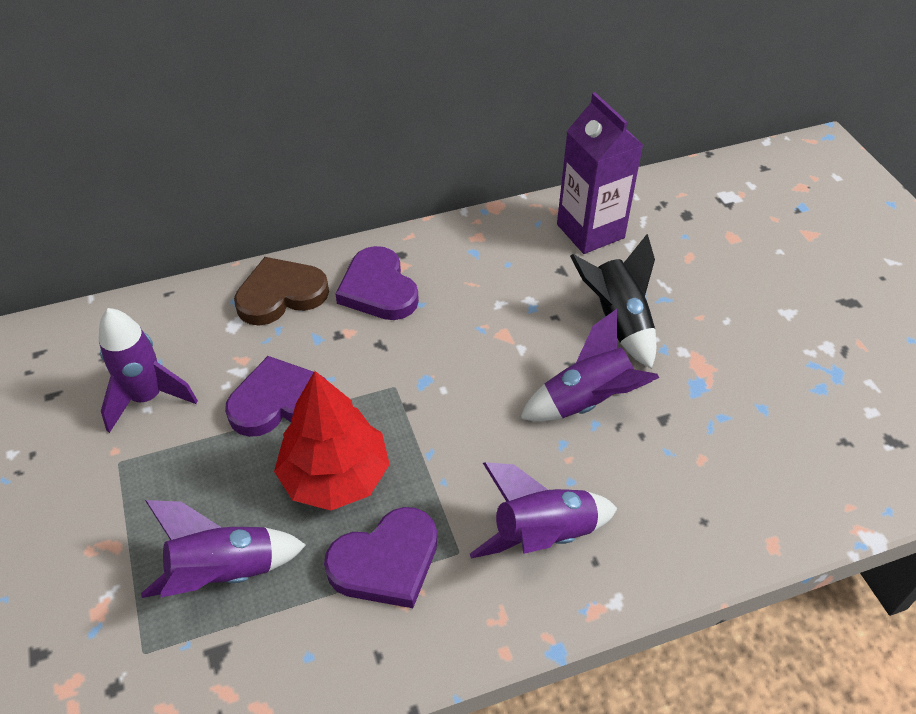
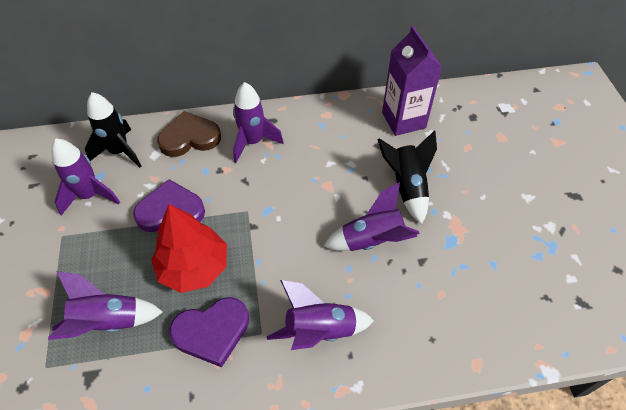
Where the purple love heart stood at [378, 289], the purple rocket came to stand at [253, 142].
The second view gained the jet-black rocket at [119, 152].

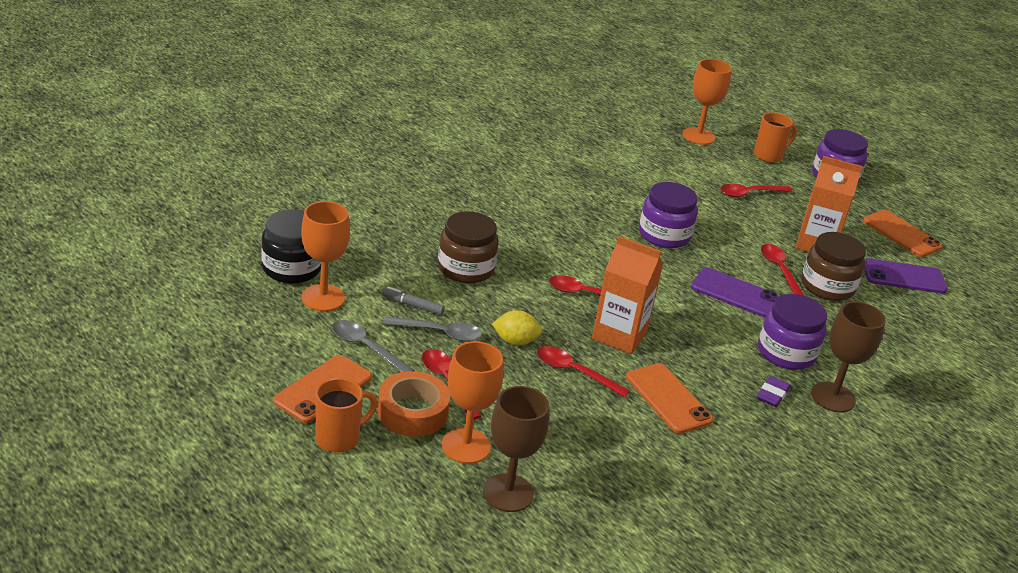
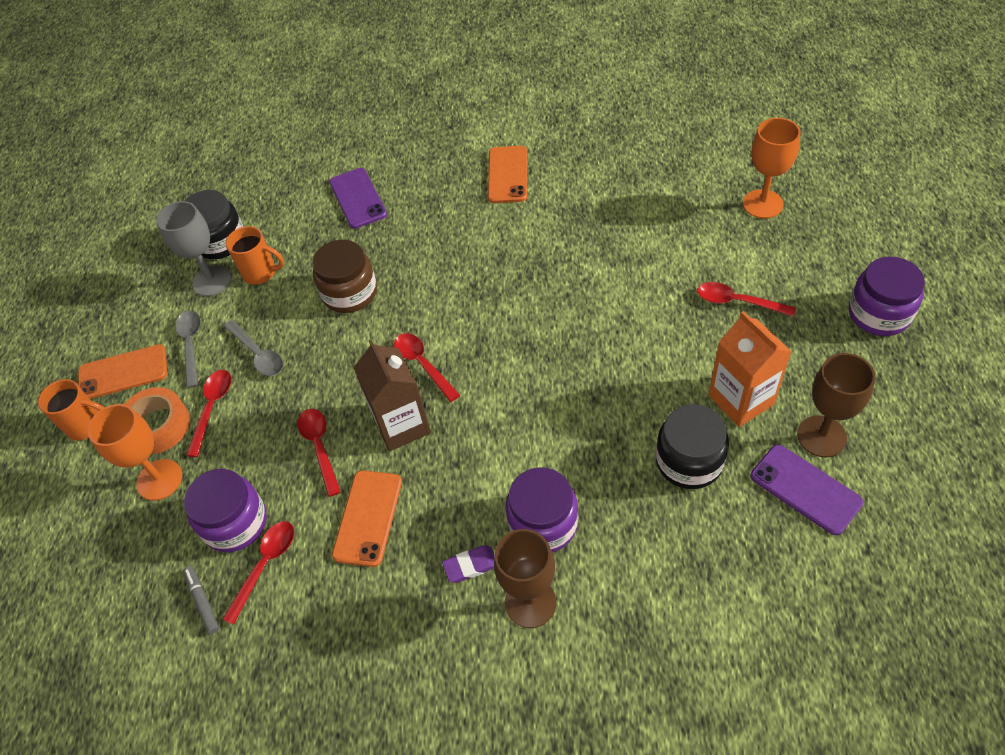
What was the bright orange chalice at [323, 298] turned into the ash-grey chalice at [212, 281].
The ash-grey felt pen ended up elsewhere, having gone from [412, 305] to [203, 601].
The dark brown chalice ended up elsewhere, having gone from [508, 493] to [821, 436].
The second view lost the golden citrus fruit at [515, 341].
What was the bright orange carton at [619, 335] turned into the dark brown carton at [401, 425].
The purple preserve jar ended up elsewhere, having gone from [664, 235] to [235, 523].
The purple mobile phone ended up elsewhere, having gone from [734, 293] to [357, 198].
The bright orange tea mug ended up elsewhere, having gone from [769, 156] to [261, 273].
The scarlet teaspoon ended up elsewhere, having gone from [779, 270] to [265, 565].
What was the dark brown preserve jar at [827, 286] turned into the jet-black preserve jar at [689, 461].
The bright orange mobile phone ended up elsewhere, having gone from [901, 234] to [507, 175].

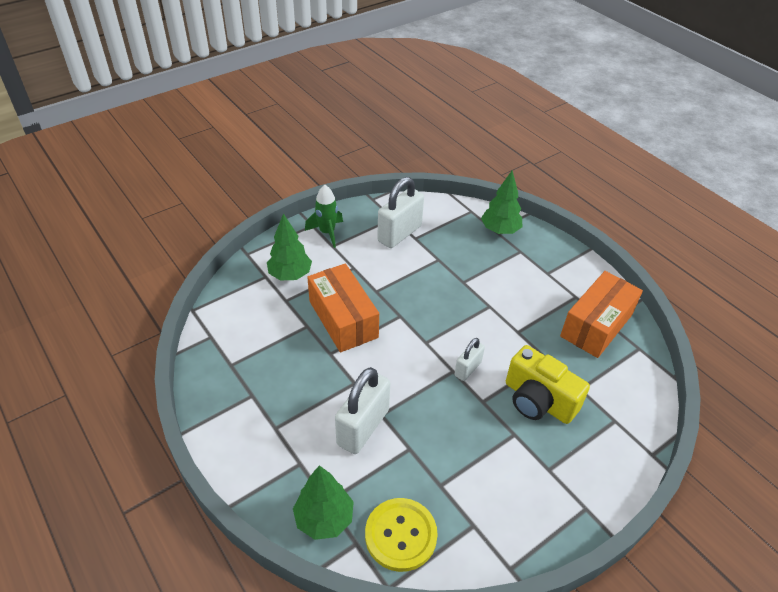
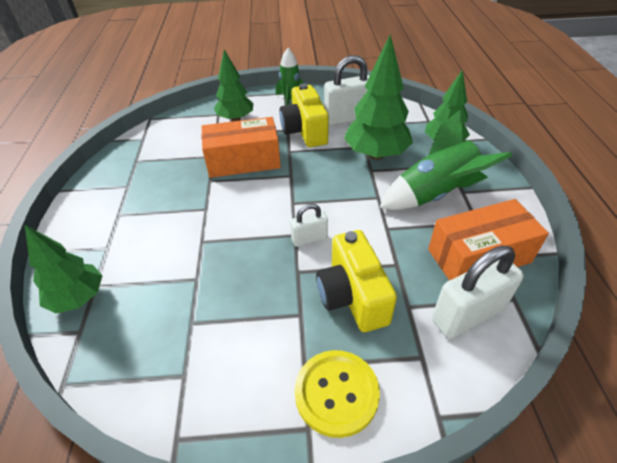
The bright orange package at [343, 319] ended up facing another way, 75 degrees clockwise from before.
The pure white padlock ended up elsewhere, having gone from [363, 427] to [467, 315].
The golden button ended up elsewhere, having gone from [400, 535] to [336, 393].
The second view gained the golden camera at [305, 131].
The second view gained the green toy tree at [376, 154].
The second view gained the green rocket at [435, 195].

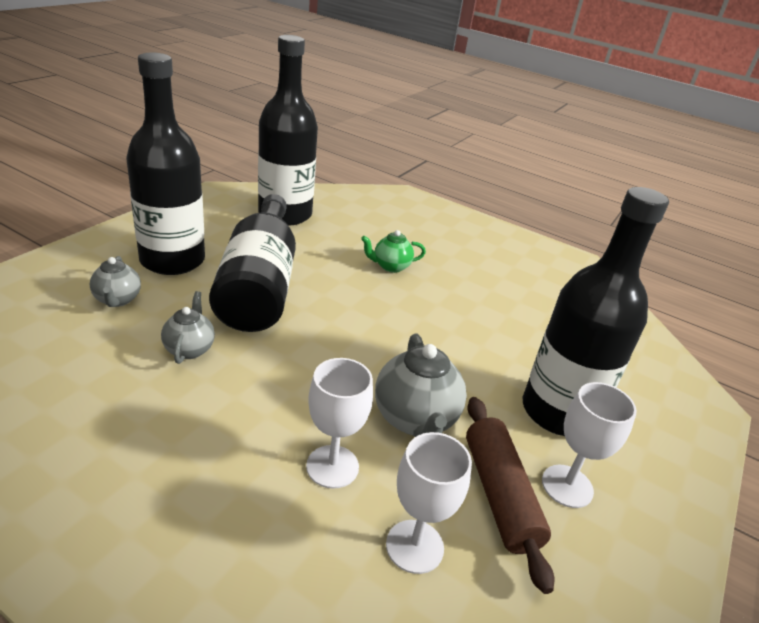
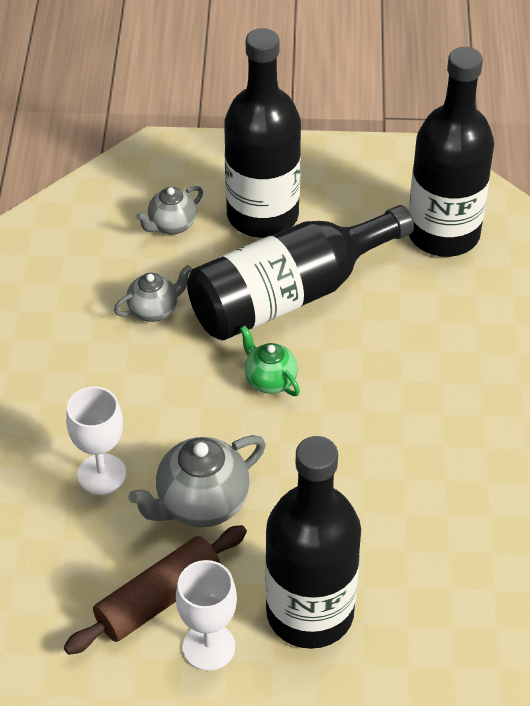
The green tea pot ended up elsewhere, having gone from [390, 266] to [270, 380].
The second view lost the pure white chalice at [414, 546].

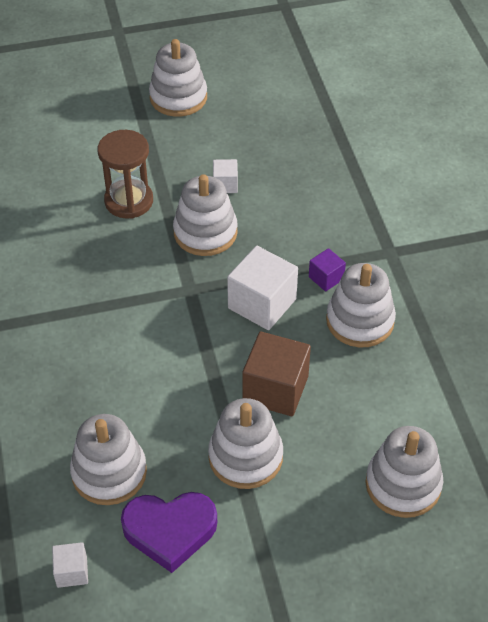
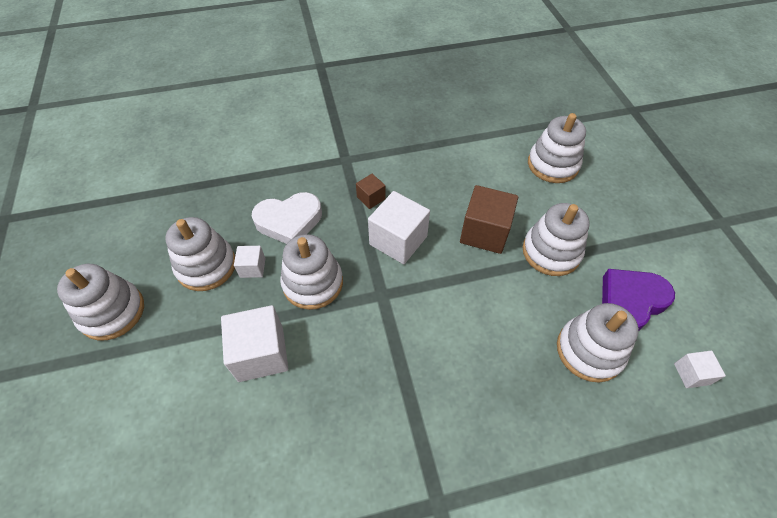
Where the dark brown sand timer stood at [129, 201], the pure white cube came to stand at [261, 354].
The purple love heart at [170, 531] ended up facing another way, 120 degrees counterclockwise from before.
What was the purple cube at [326, 278] turned into the dark brown cube at [371, 198].
The pure white stacking toy ended up elsewhere, having gone from [360, 321] to [206, 266].
The second view gained the pure white love heart at [289, 221].

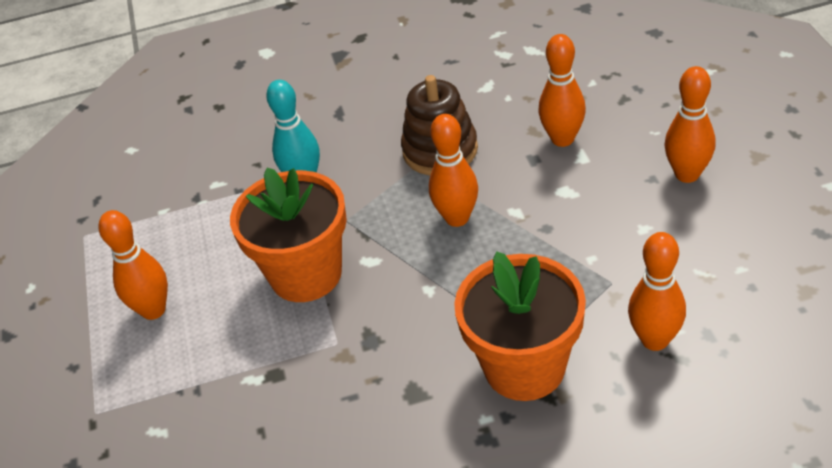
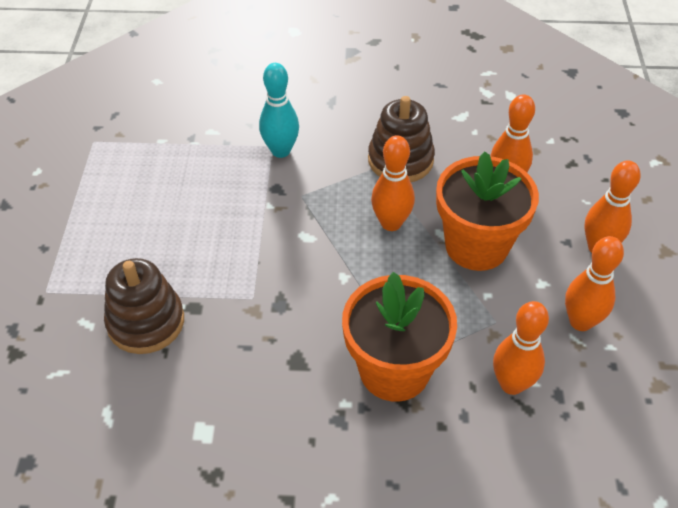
The bright orange skittle ended up elsewhere, having gone from [153, 310] to [580, 322].
The bright orange potted plant ended up elsewhere, having gone from [306, 274] to [476, 246].
The second view gained the dark brown stacking toy at [146, 322].

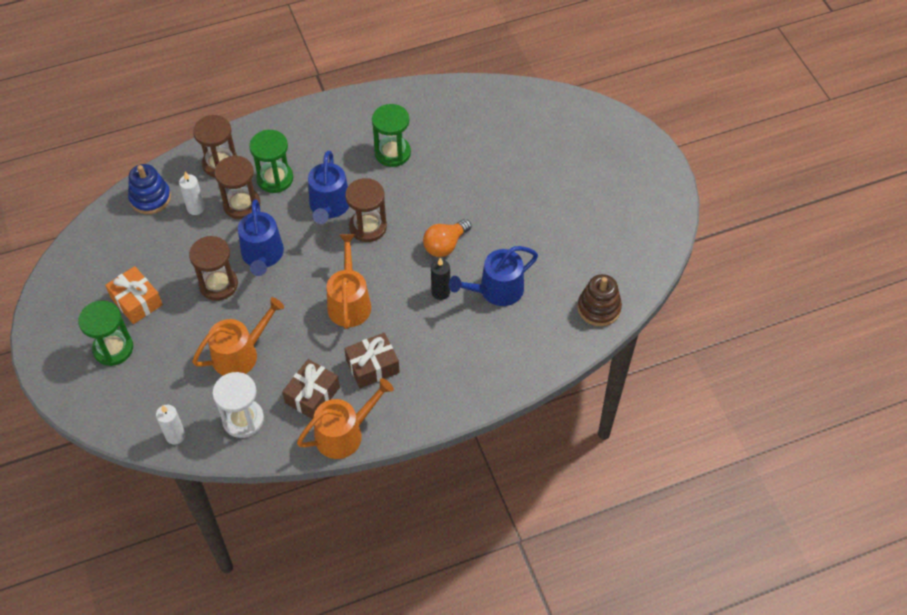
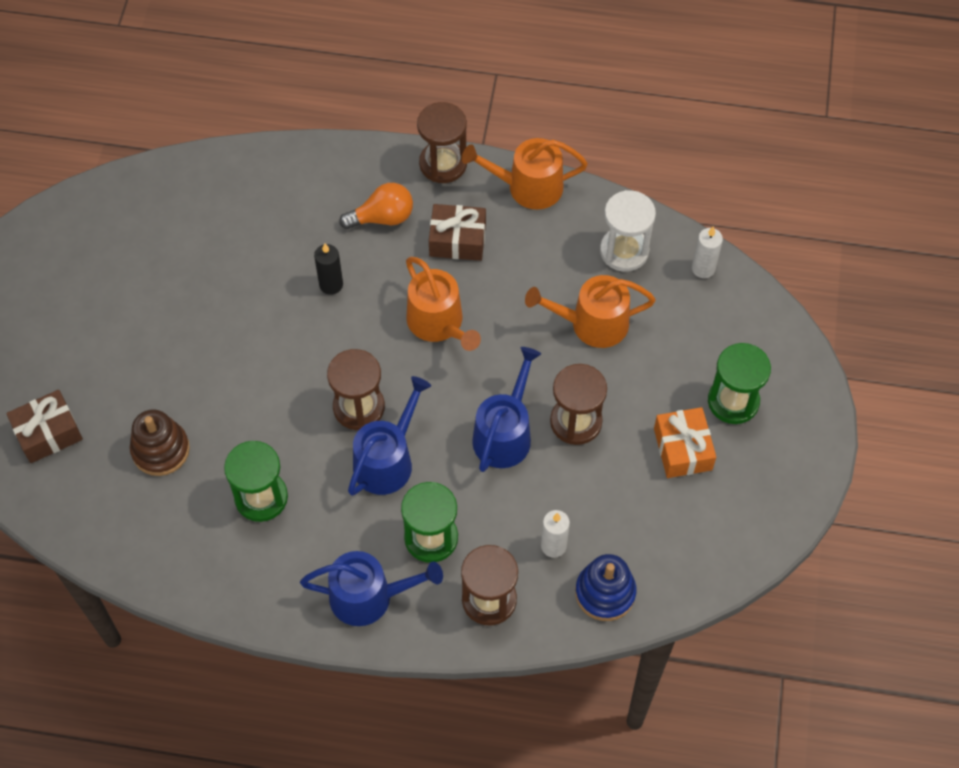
The dark brown sand timer ended up elsewhere, having gone from [242, 205] to [443, 164].
The dark brown gift ended up elsewhere, having gone from [312, 395] to [48, 433].
The bright orange watering pot at [349, 302] ended up facing another way, 60 degrees counterclockwise from before.
The bright orange lightbulb ended up elsewhere, having gone from [445, 245] to [382, 217].
The cobalt watering pot ended up elsewhere, having gone from [496, 290] to [369, 597].
The dark brown stacking toy ended up elsewhere, having gone from [599, 308] to [160, 450].

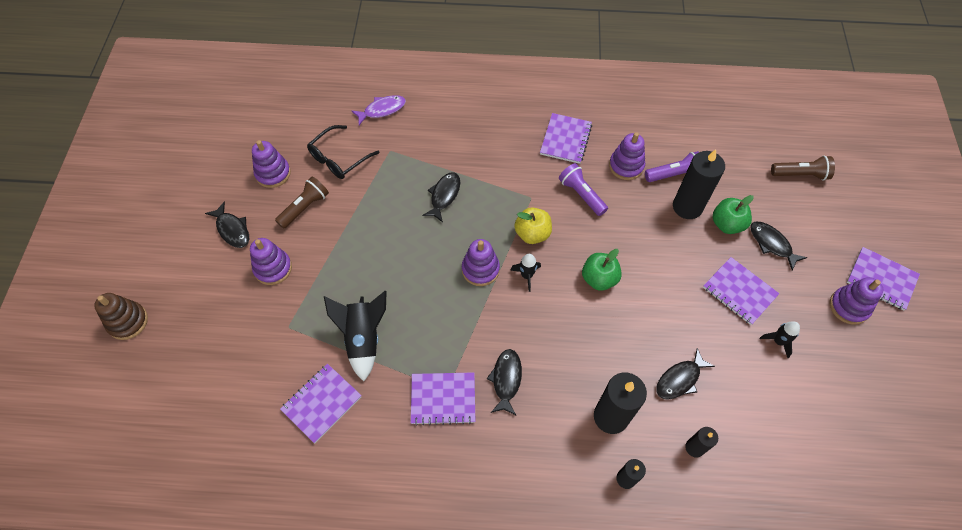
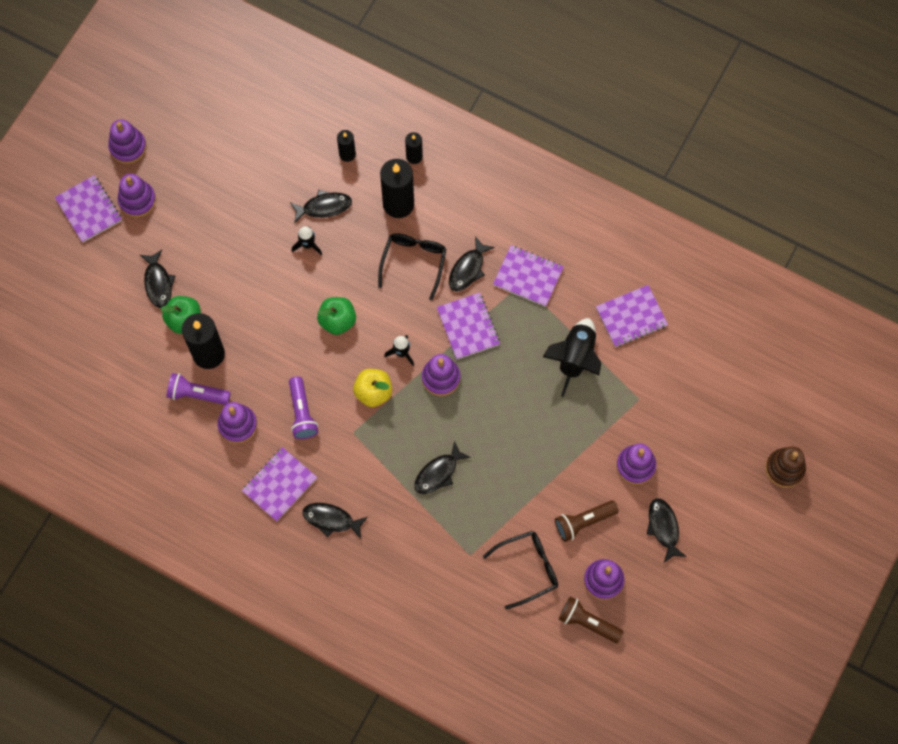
The second view lost the purple fish figure at [382, 110].
The purple exercise book ended up elsewhere, having gone from [739, 292] to [468, 326].
The jet-black rocket ended up elsewhere, having gone from [778, 341] to [308, 245].
The dark brown torch ended up elsewhere, having gone from [800, 174] to [588, 623].
The second view gained the purple stacking toy at [128, 147].
The second view gained the jet-black fish figure at [331, 520].
The second view gained the jet-black spectacles at [413, 263].

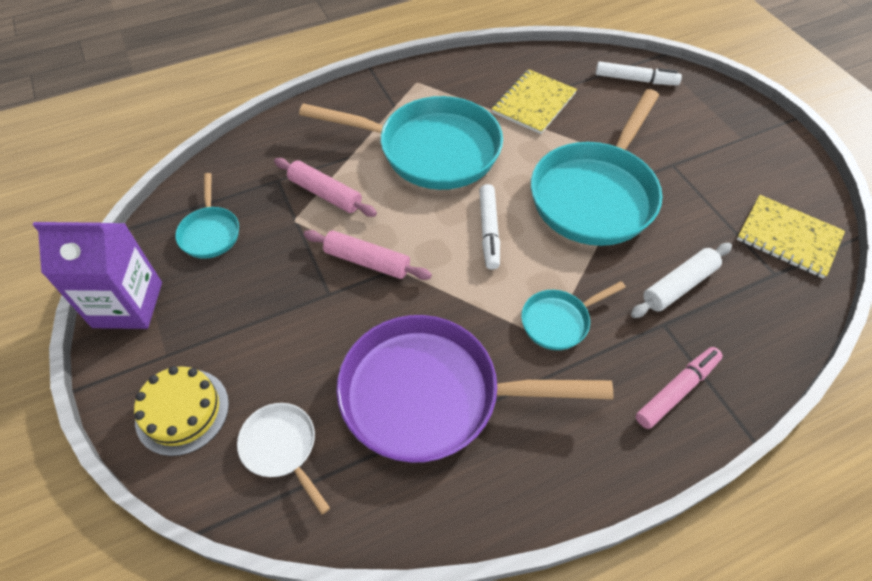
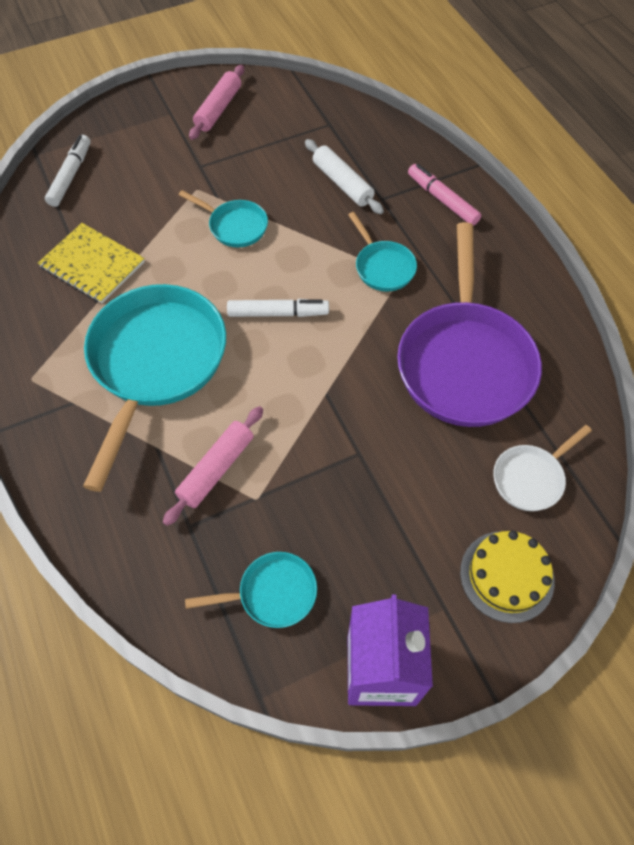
The rose-pink rolling pin ended up elsewhere, having gone from [367, 261] to [218, 109].
The size of the turquoise pan at [596, 194] changed by a factor of 0.47.
The second view lost the golden exercise book at [788, 237].

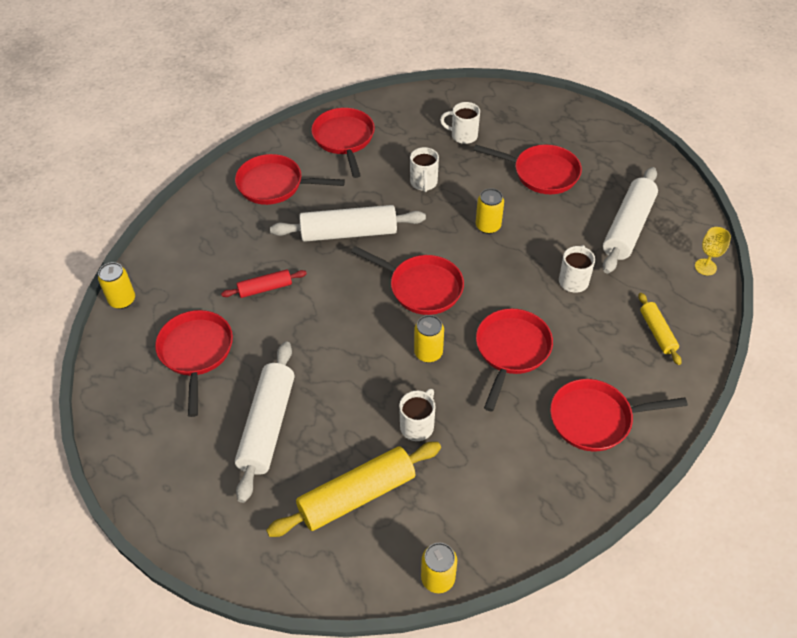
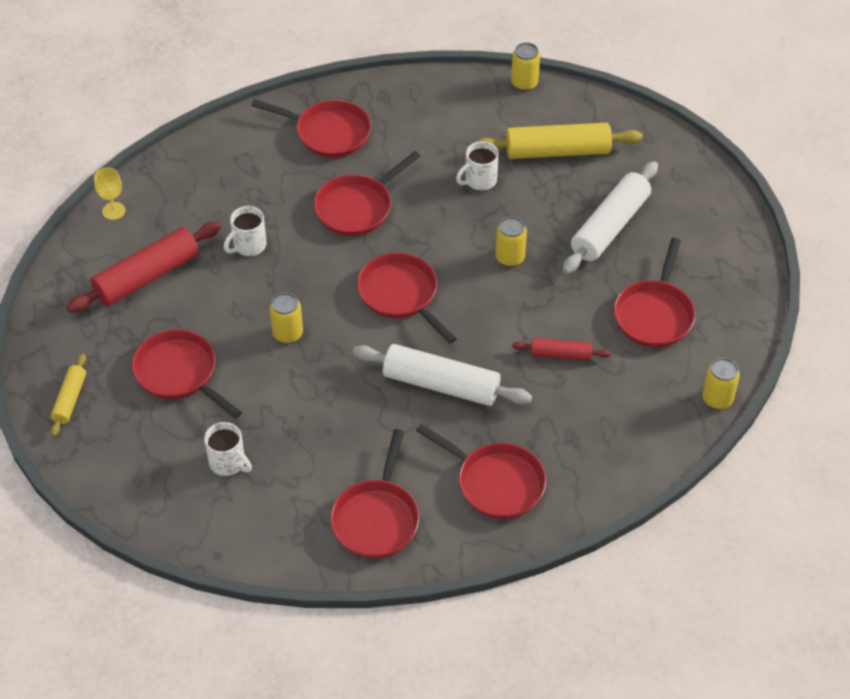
The second view lost the pure white tea mug at [424, 183].
The golden soda can ended up elsewhere, having gone from [428, 353] to [510, 258].
What was the pure white rolling pin at [627, 227] turned into the scarlet rolling pin at [147, 276].
The golden rolling pin ended up elsewhere, having gone from [657, 332] to [70, 399].

